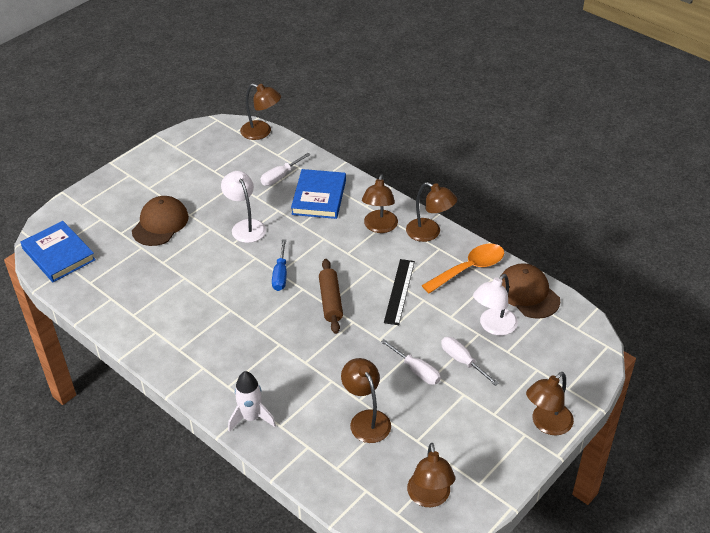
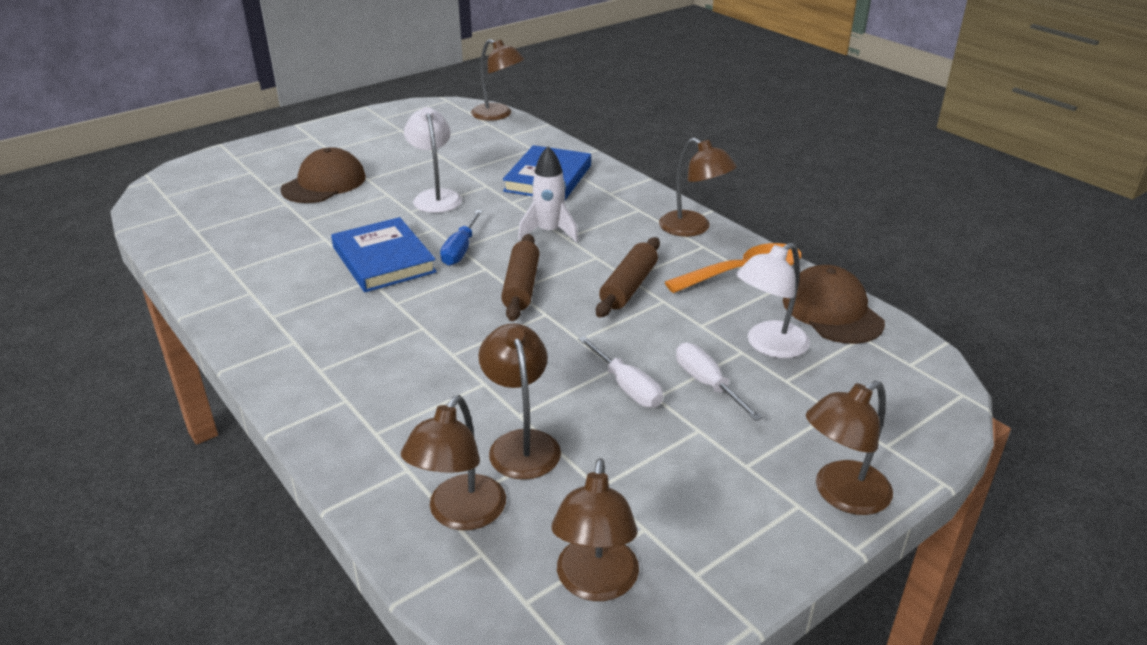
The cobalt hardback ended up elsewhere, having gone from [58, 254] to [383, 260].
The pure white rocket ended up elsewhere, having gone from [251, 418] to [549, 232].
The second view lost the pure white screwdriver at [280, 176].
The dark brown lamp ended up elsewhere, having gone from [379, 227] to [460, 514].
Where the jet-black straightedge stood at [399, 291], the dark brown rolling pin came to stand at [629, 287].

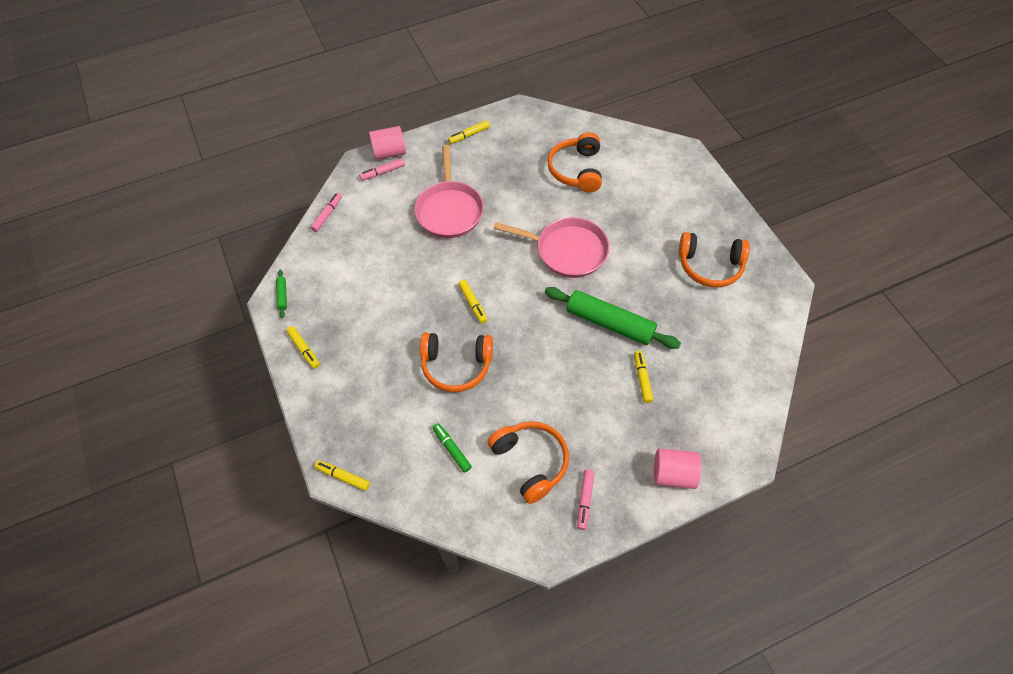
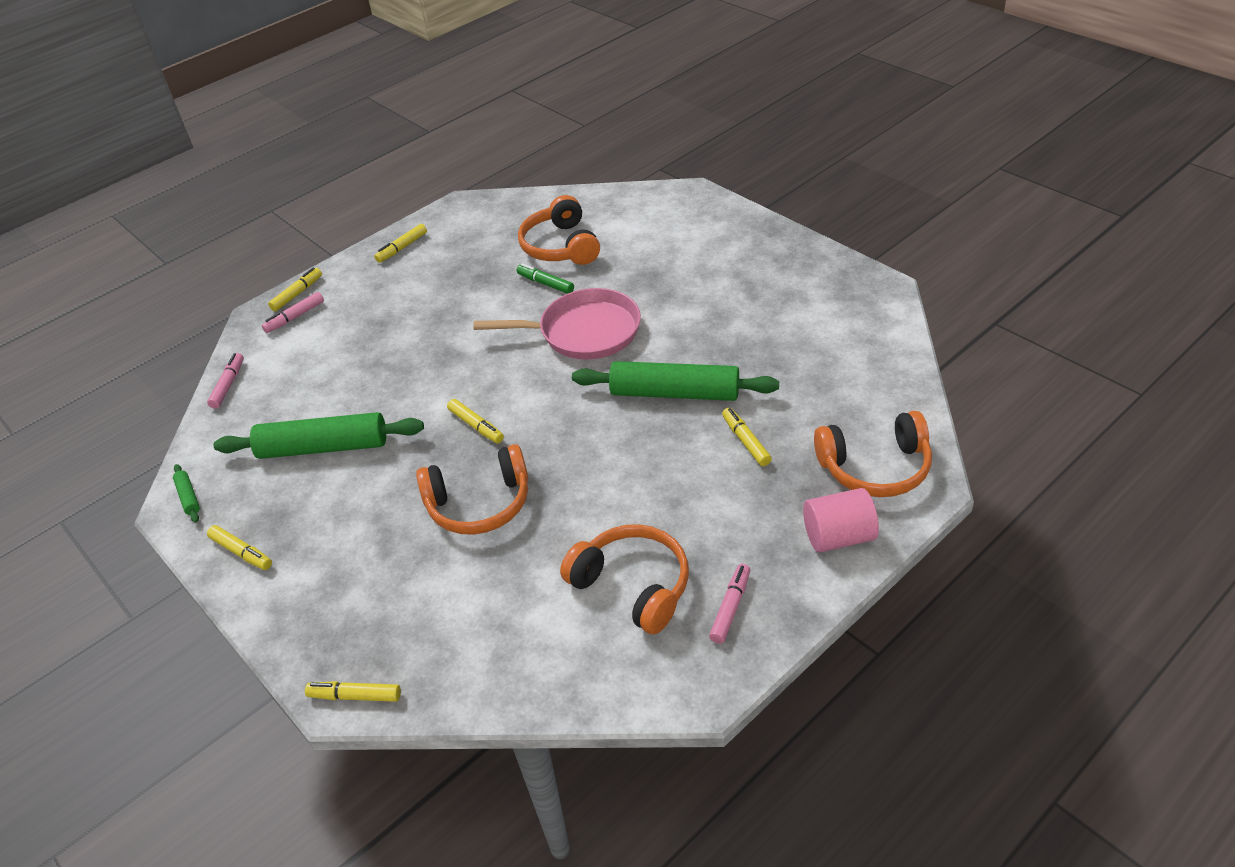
Where the rose-pink solid cylinder stood at [389, 152], the golden felt pen came to stand at [297, 294].
The second view lost the rose-pink pan at [449, 210].
The green felt pen ended up elsewhere, having gone from [452, 449] to [545, 284].
The rose-pink felt pen at [585, 500] ended up facing another way, 150 degrees counterclockwise from before.
The bright orange over-ear headphones ended up elsewhere, having gone from [710, 266] to [875, 468].
The second view gained the green rolling pin at [323, 447].

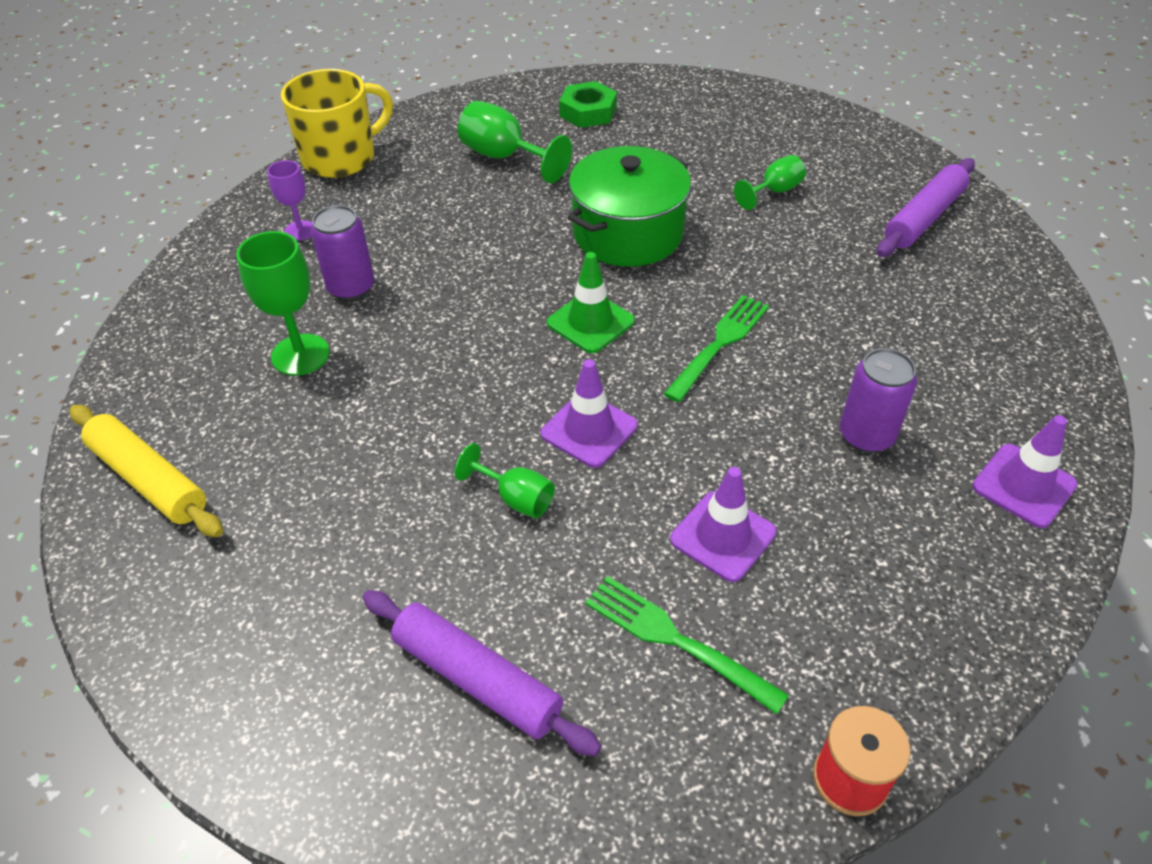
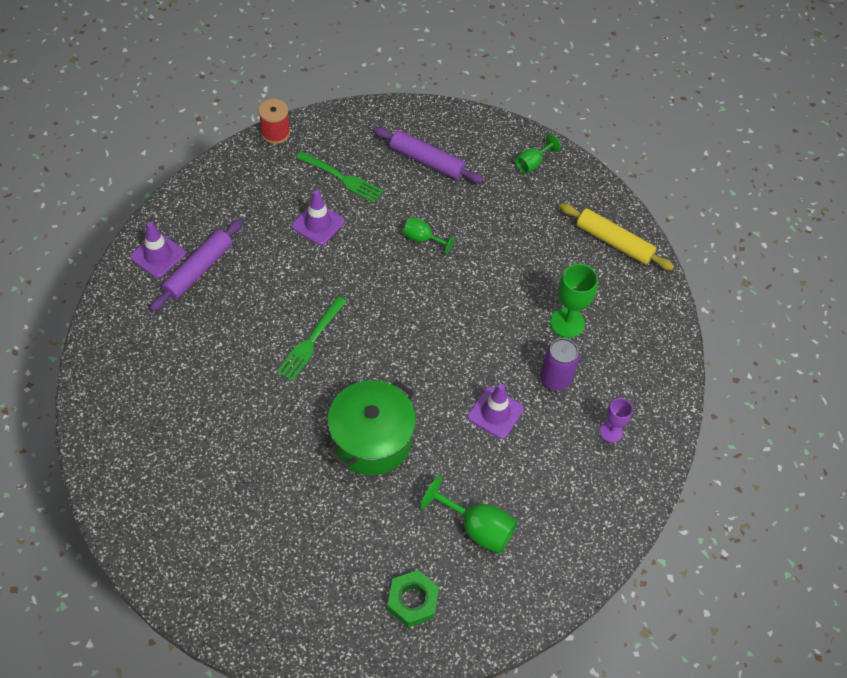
The second view lost the golden tea mug at [341, 157].
The purple traffic cone ended up elsewhere, having gone from [589, 430] to [495, 413].
The second view lost the green traffic cone at [590, 322].
The green chalice ended up elsewhere, having gone from [774, 191] to [532, 163].
The second view lost the purple soda can at [866, 435].
The purple rolling pin ended up elsewhere, having gone from [923, 218] to [198, 270].

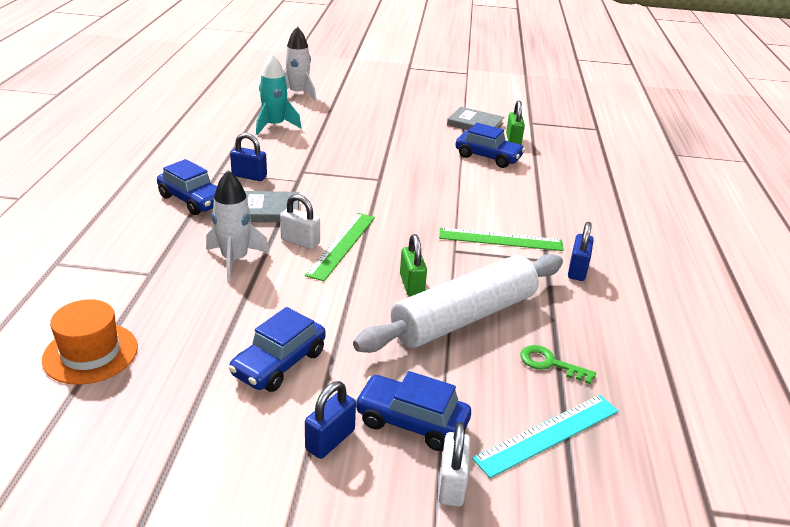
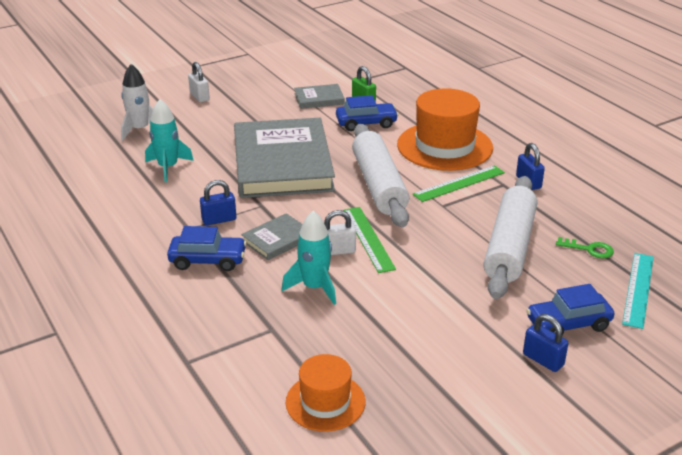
What was the pure white rocket at [235, 260] turned into the turquoise rocket at [314, 287].
The second view lost the cobalt car at [279, 363].
The cobalt padlock at [330, 440] ended up facing another way, 45 degrees counterclockwise from before.
The second view lost the green padlock at [411, 285].
The pure white padlock ended up elsewhere, having gone from [452, 484] to [199, 97].
The green door key at [550, 364] ended up facing another way, 150 degrees counterclockwise from before.
The second view gained the ash-grey hardback at [282, 163].
The second view gained the pure white rolling pin at [379, 185].
The second view gained the bright orange top hat at [444, 146].

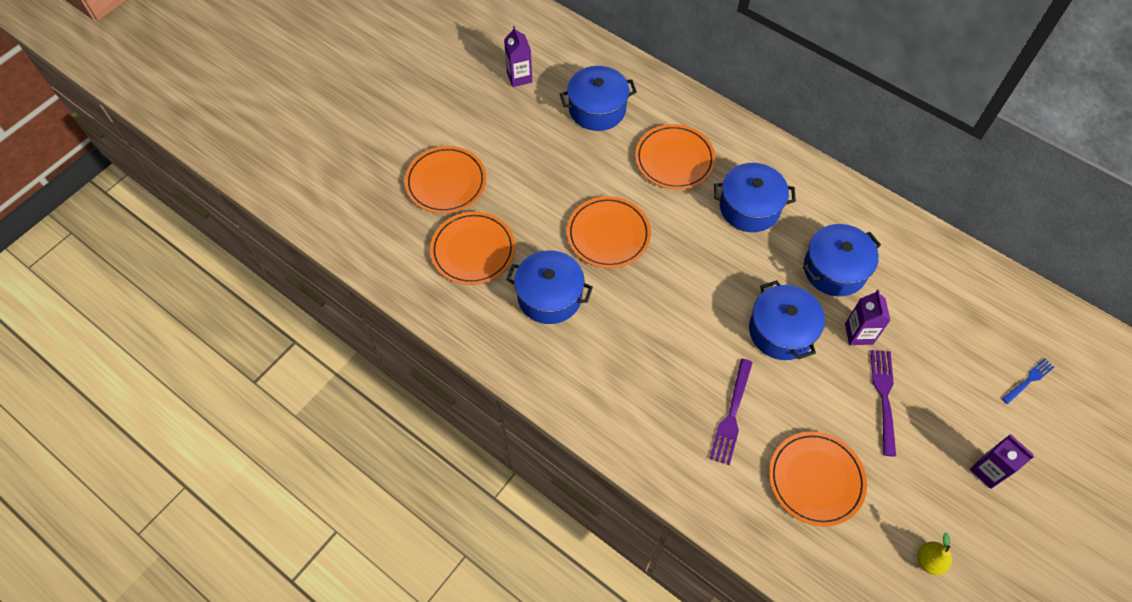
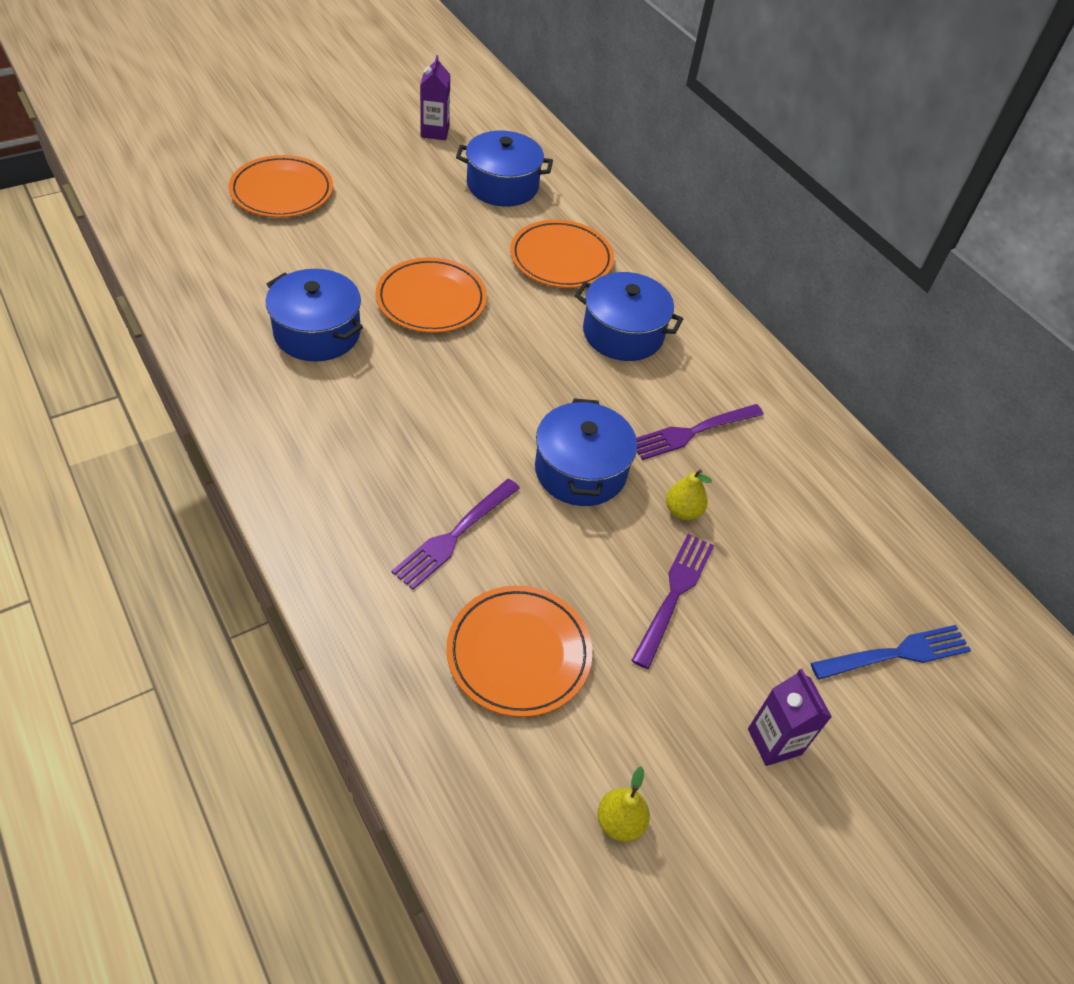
The second view lost the bright orange plate at [473, 250].
Where the cobalt pot stood at [834, 269], the purple fork came to stand at [693, 432].
Where the purple carton stood at [859, 334], the golden pear fruit came to stand at [683, 511].
The size of the cobalt fork at [1029, 380] changed by a factor of 1.61.

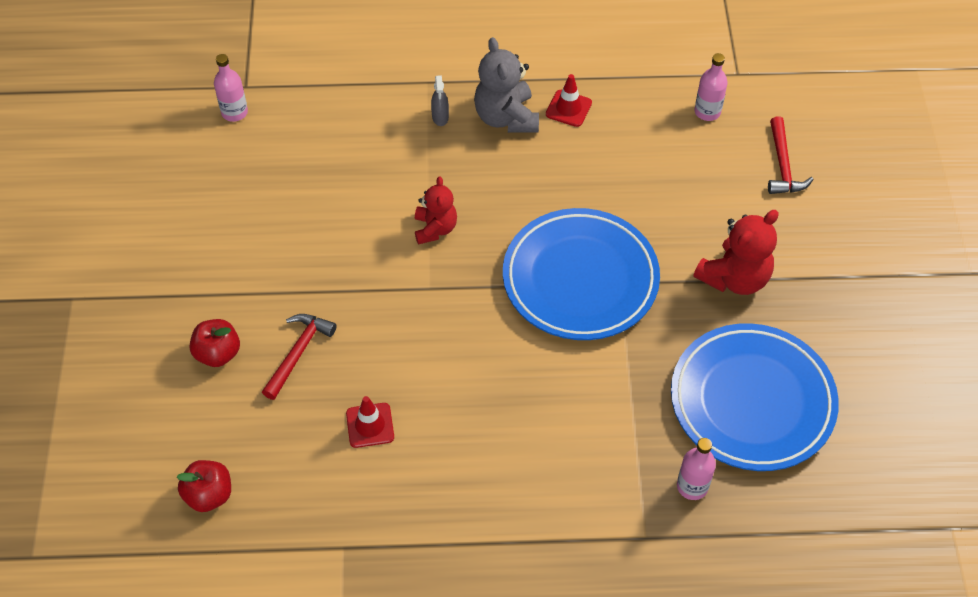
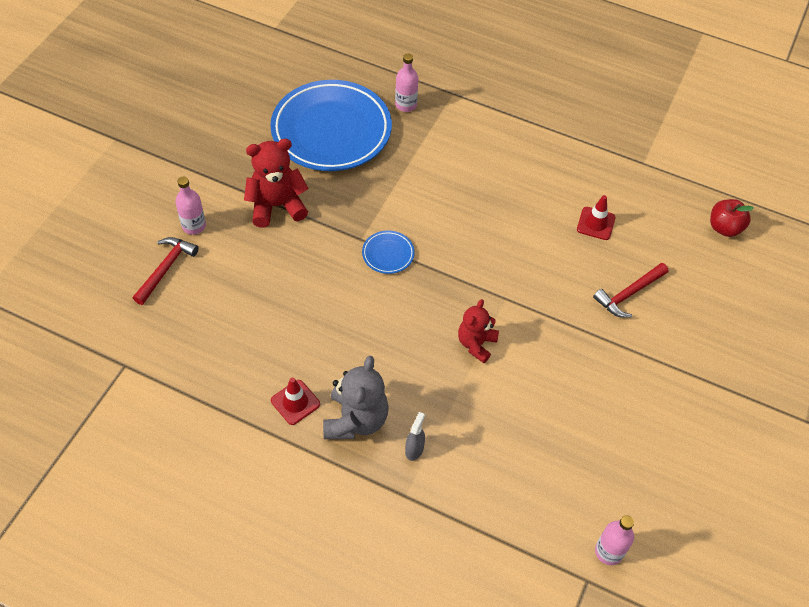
The second view lost the scarlet toy apple at [218, 353].
The size of the cobalt plate at [580, 279] changed by a factor of 0.40.
The rose-pink flask ended up elsewhere, having gone from [707, 112] to [194, 226].

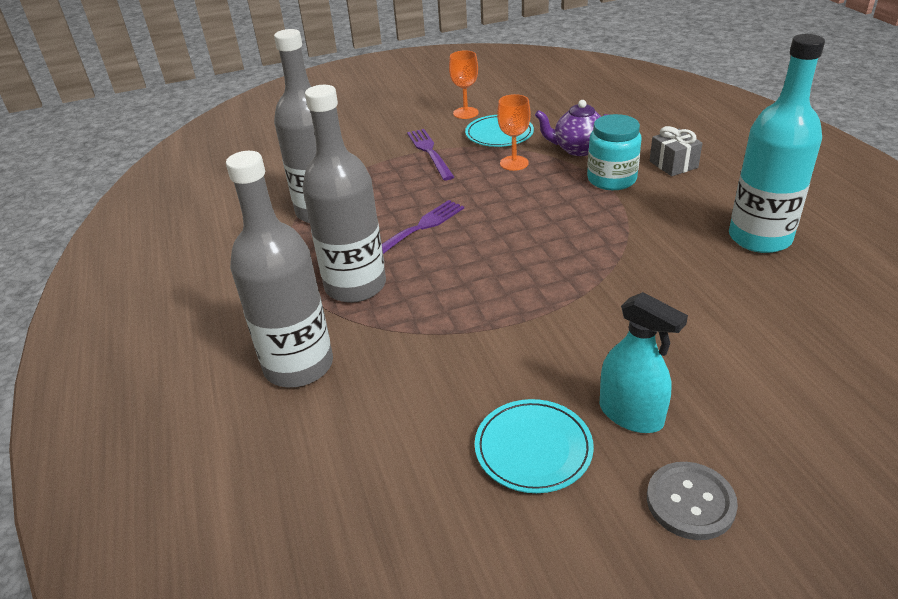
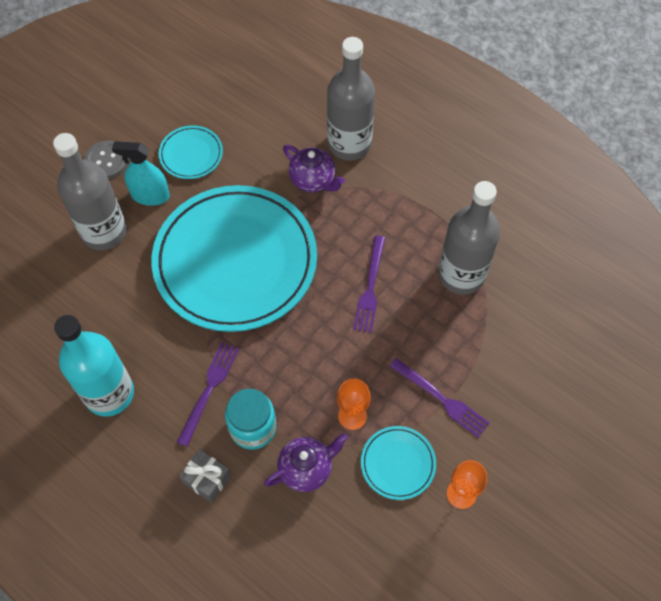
The ash-grey flask ended up elsewhere, having gone from [355, 285] to [104, 231].
The second view gained the turquoise plate at [235, 261].
The second view gained the purple fork at [209, 389].
The second view gained the purple tea pot at [313, 180].

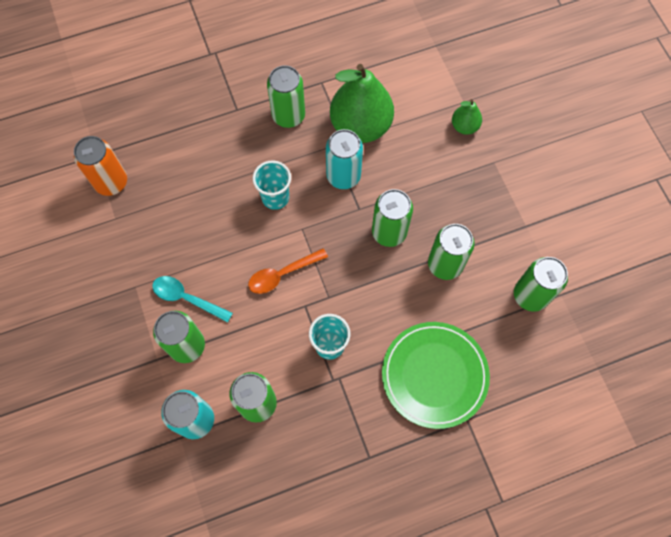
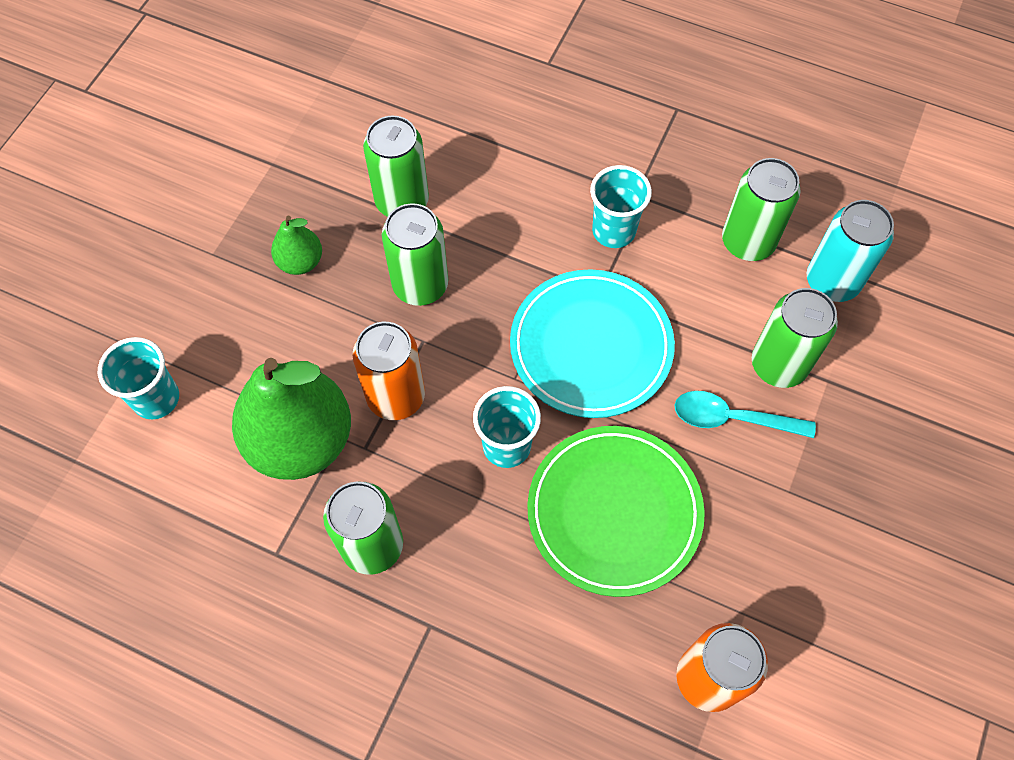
The turquoise teaspoon at [187, 298] ended up facing another way, 120 degrees clockwise from before.
Where the bright orange teaspoon stood at [282, 274], the turquoise plate came to stand at [591, 346].
What was the turquoise soda can at [343, 176] turned into the bright orange soda can at [396, 396].
The green plate ended up elsewhere, having gone from [434, 375] to [614, 512].
The green pear fruit ended up elsewhere, having gone from [464, 126] to [300, 262].
The second view lost the green soda can at [530, 295].
The second view gained the turquoise beaker at [156, 398].

